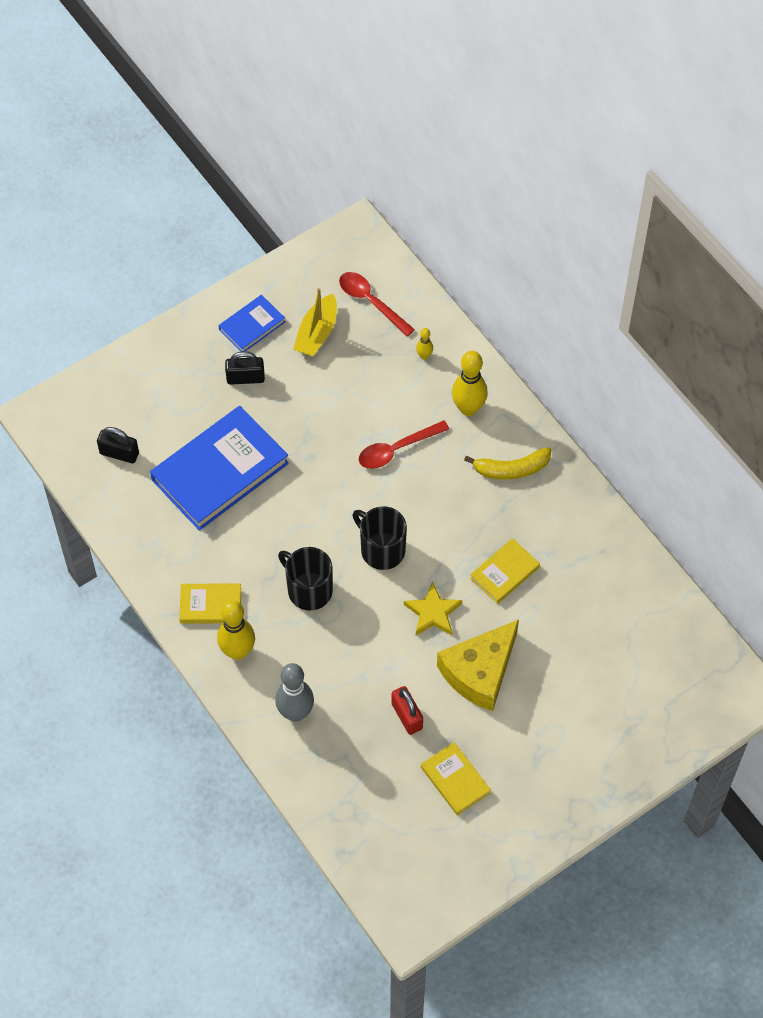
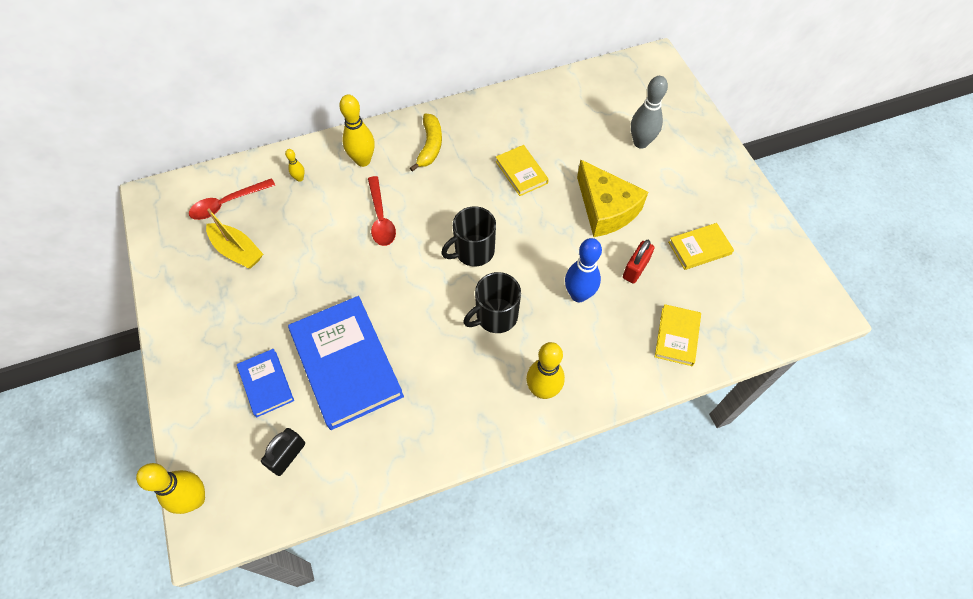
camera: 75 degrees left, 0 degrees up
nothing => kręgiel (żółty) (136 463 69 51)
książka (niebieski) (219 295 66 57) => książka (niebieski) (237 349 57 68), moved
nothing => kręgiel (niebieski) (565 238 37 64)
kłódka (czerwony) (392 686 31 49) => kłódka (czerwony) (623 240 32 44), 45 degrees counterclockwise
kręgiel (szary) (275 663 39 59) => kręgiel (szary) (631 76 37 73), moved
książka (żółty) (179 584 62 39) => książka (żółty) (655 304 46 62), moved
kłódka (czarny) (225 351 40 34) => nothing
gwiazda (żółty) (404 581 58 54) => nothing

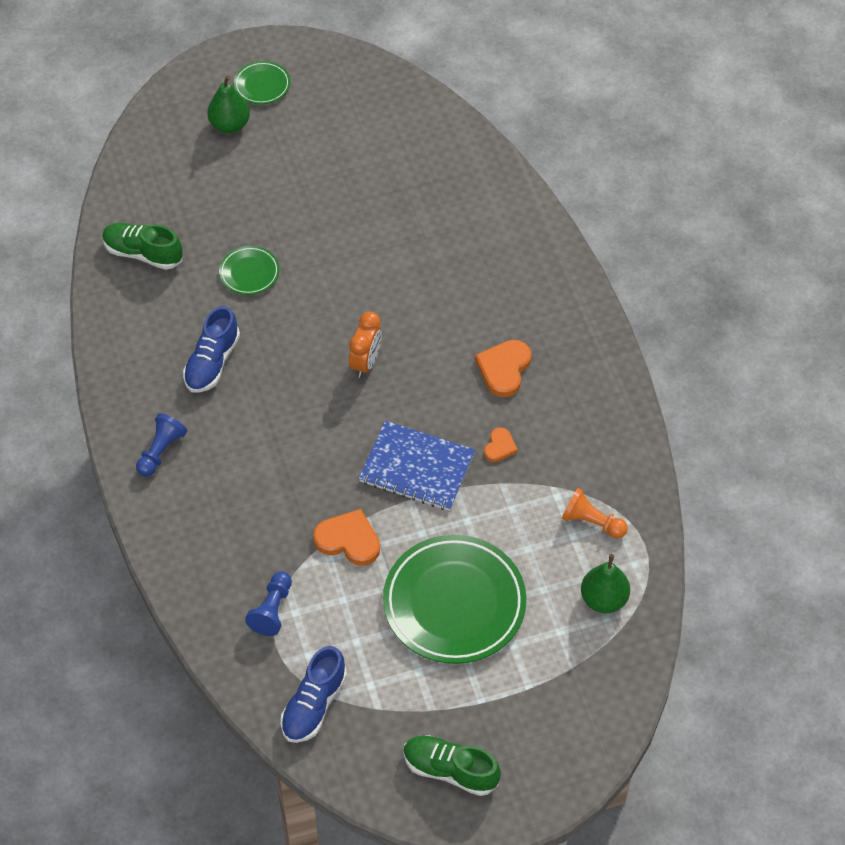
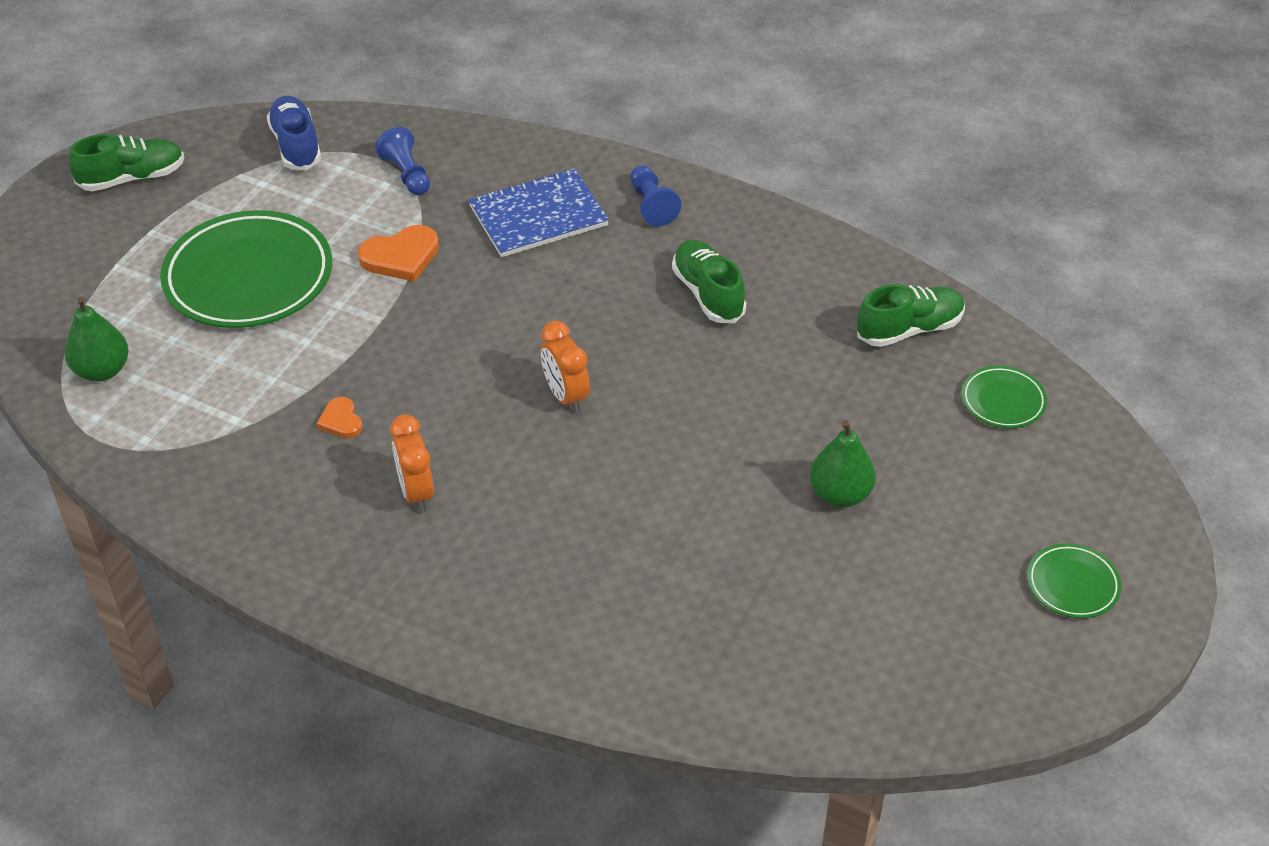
camera: 135 degrees right, 10 degrees down
serce (pomarańczowy) (475 340 56 57) => budzik (pomarańczowy) (390 414 44 98)
zeszyt (niebieski) (359 421 116 90) => zeszyt (niebieski) (469 169 140 88), moved
but (niebieski) (183 306 57 87) => but (zielony) (672 239 74 84)
gruszka (zielony) (207 75 43 58) => gruszka (zielony) (810 420 66 87), moved
talerz (zielony) (219 246 61 49) => talerz (zielony) (961 366 86 62), moved
pionek (pomarańczowy) (562 488 66 51) => nothing

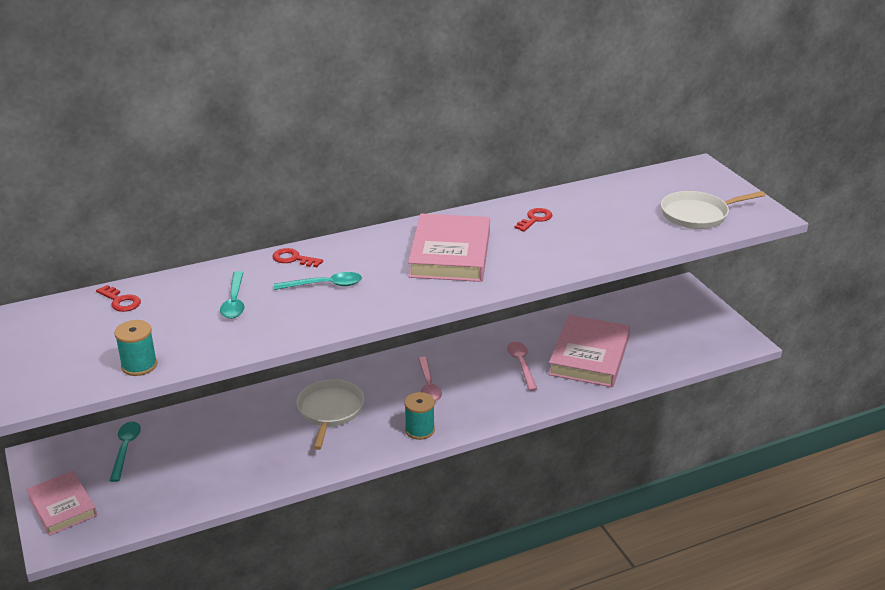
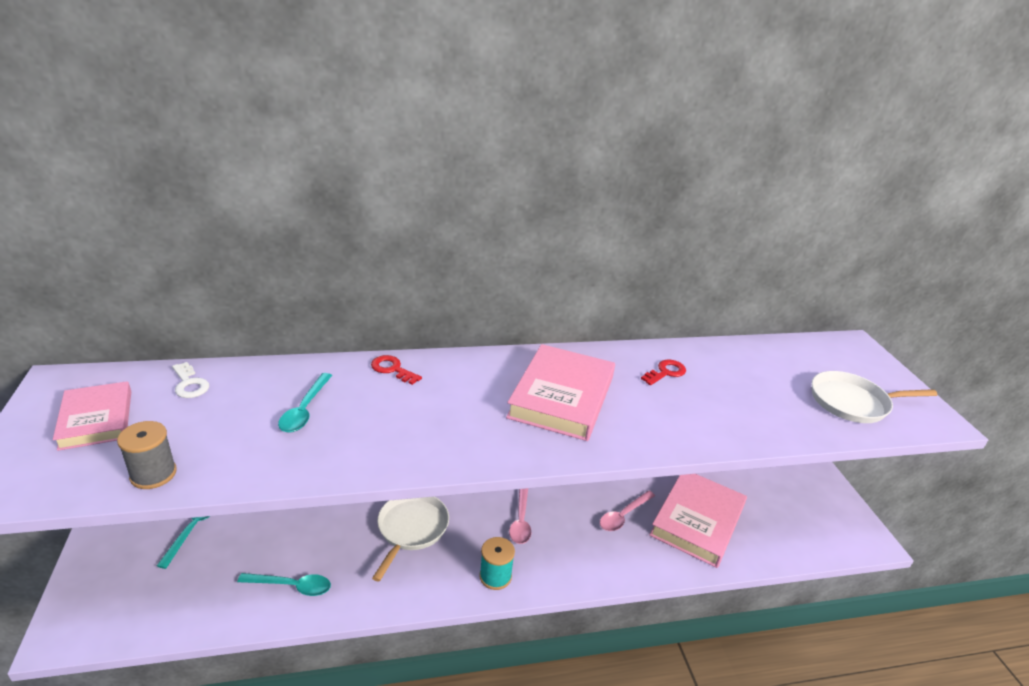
camera: 10 degrees right, 0 degrees up
książka (różowy) (26 471 71 65) => książka (różowy) (53 381 78 70), moved
szpulka (turkusowy) (114 320 43 56) => szpulka (szary) (117 421 60 68)
klucz (czerwony) (96 285 45 27) => klucz (biały) (172 362 37 36)
łyżka (turkusowy) (274 272 88 18) => łyżka (turkusowy) (237 573 94 23), moved
łyżka (różowy) (507 342 30 49) => łyżka (różowy) (600 491 55 40), 135 degrees counterclockwise

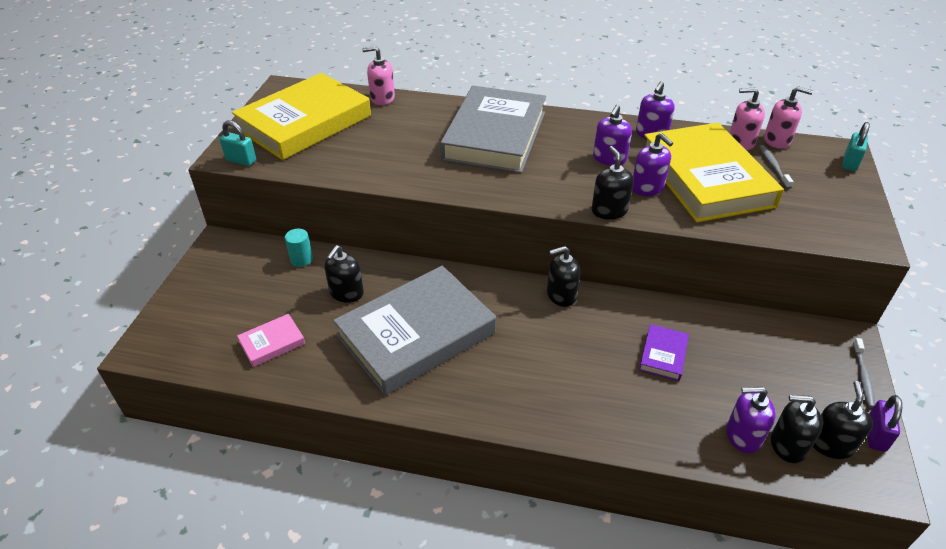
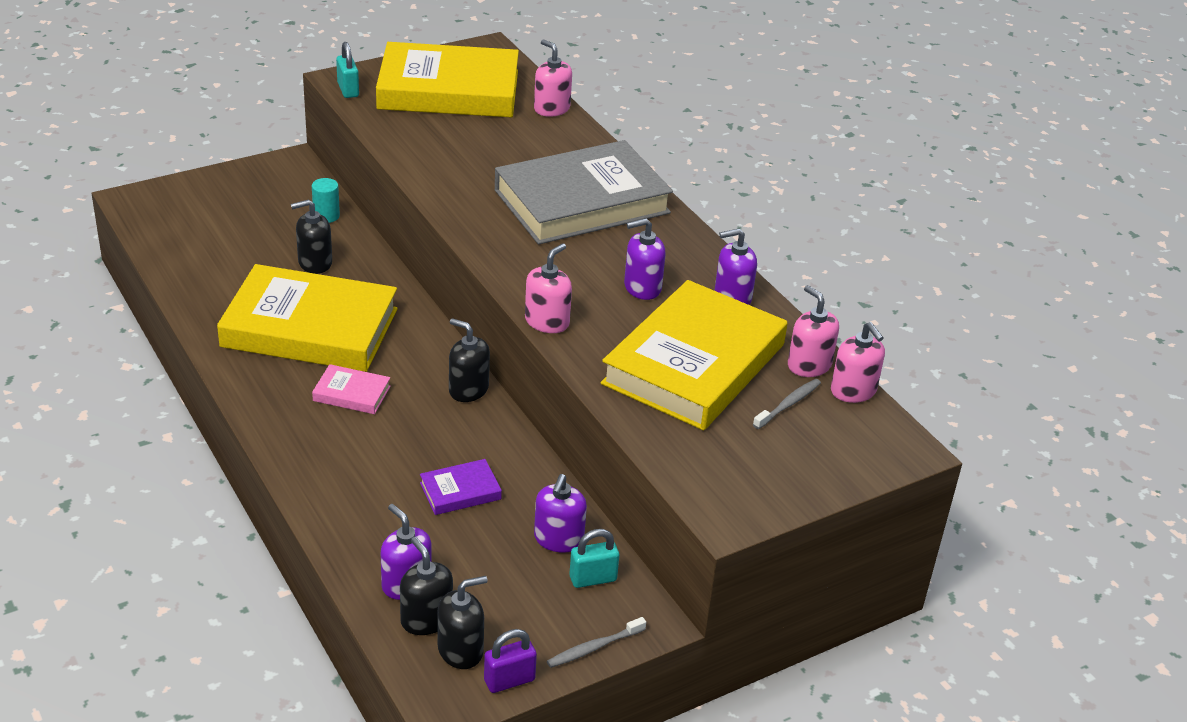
camera: 45 degrees right, 5 degrees down
książka (szary) (333 266 163 130) => książka (żółty) (217 264 181 108)
książka (różowy) (237 314 68 53) => książka (różowy) (312 364 79 50), moved
dozownik mydła (czarny) (592 146 42 73) => dozownik mydła (różowy) (525 243 47 90)
dozownik mydła (fioletowy) (632 133 41 63) => dozownik mydła (fioletowy) (534 474 53 79), moved
kłódka (turkusowy) (842 122 28 49) => kłódka (turkusowy) (569 529 50 59), moved

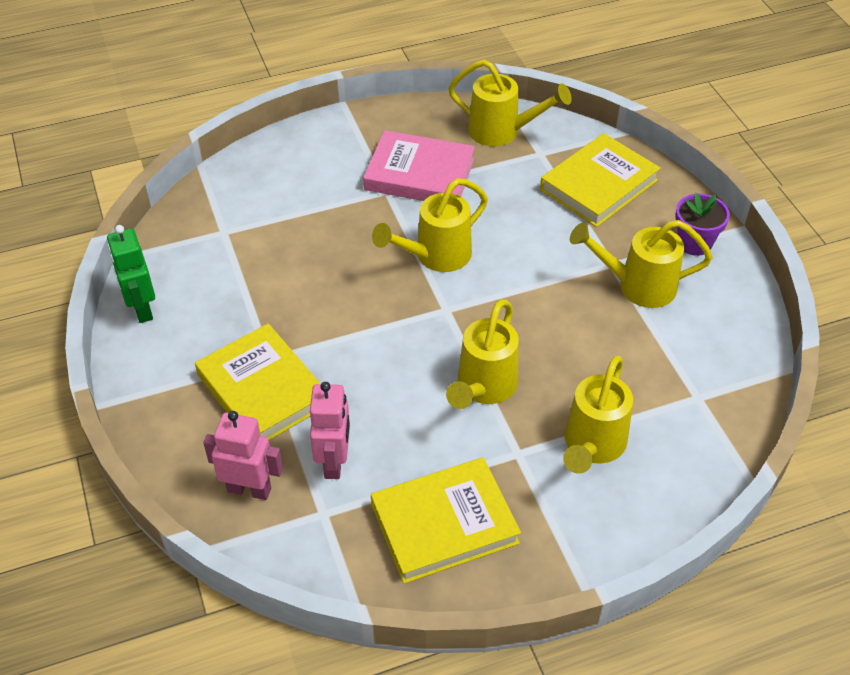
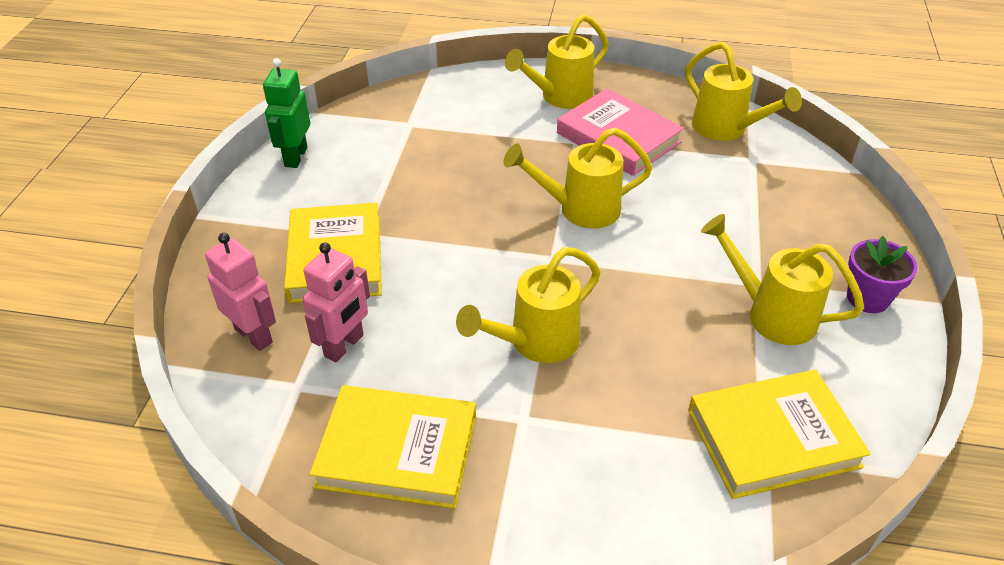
camera: 30 degrees right, 5 degrees down
konewka (żółty) (563 356 70 118) => konewka (żółty) (505 14 104 95), moved
książka (żółty) (540 133 121 94) => książka (żółty) (688 370 183 129), moved

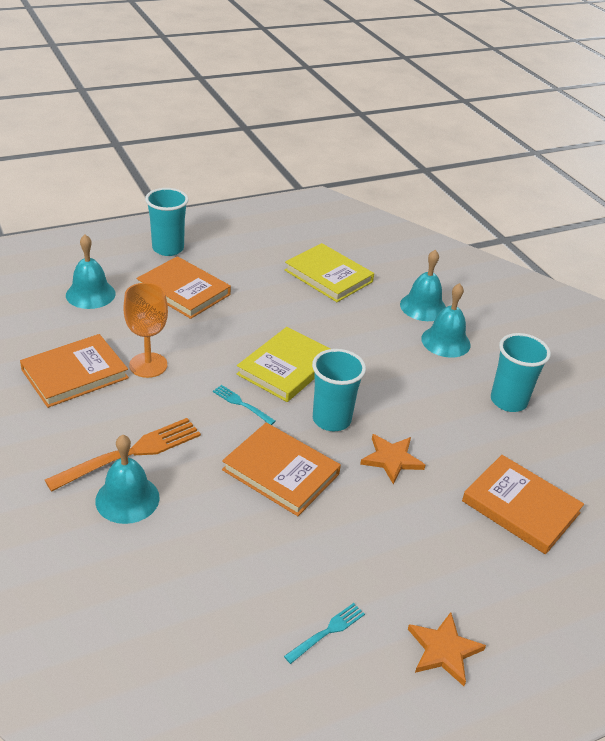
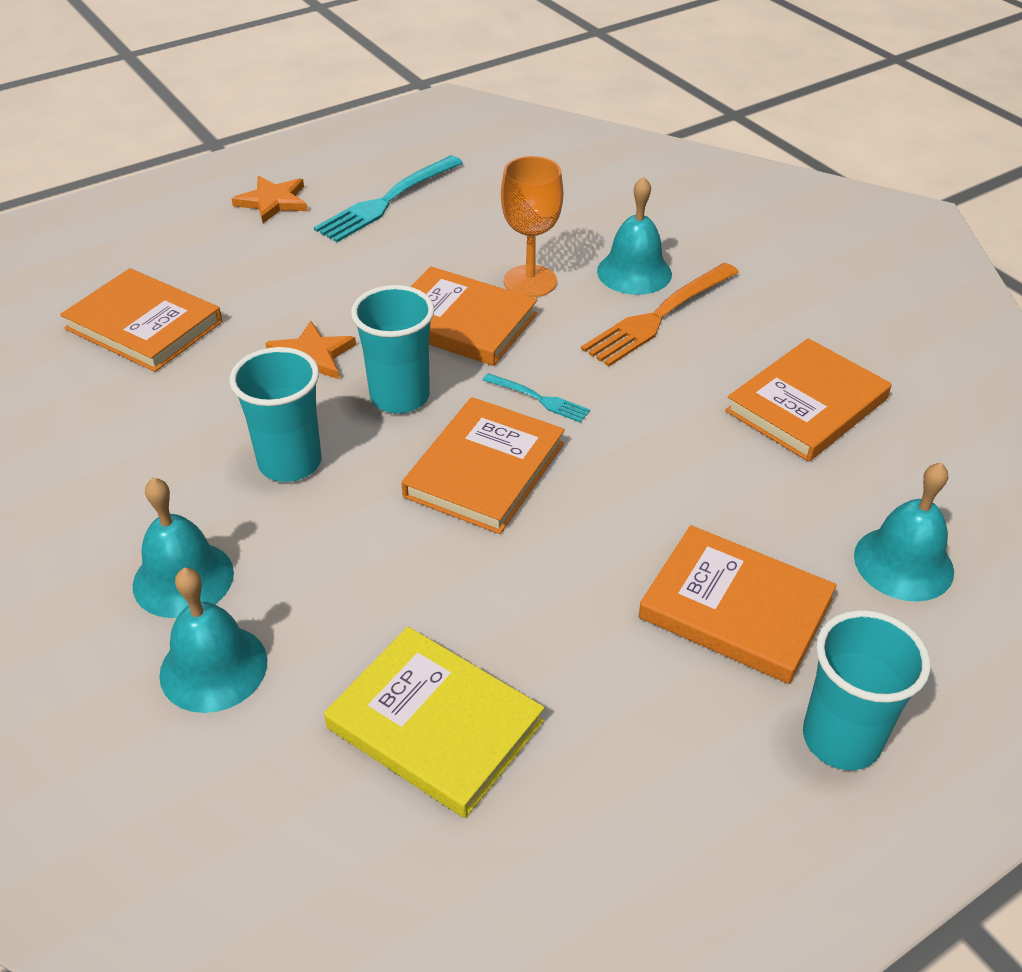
camera: 175 degrees right, 5 degrees up
szklanka (turkusowy) (491 333 60 79) => szklanka (turkusowy) (230 347 91 135), moved
widelec (turkusowy) (284 603 81 61) => widelec (turkusowy) (314 155 149 87), x1.96
książka (żółty) (237 327 93 75) => książka (pomarańczowy) (402 397 163 137)
kielich (pomarańczowy) (124 283 44 95) => kielich (pomarańczowy) (501 156 62 141), moved

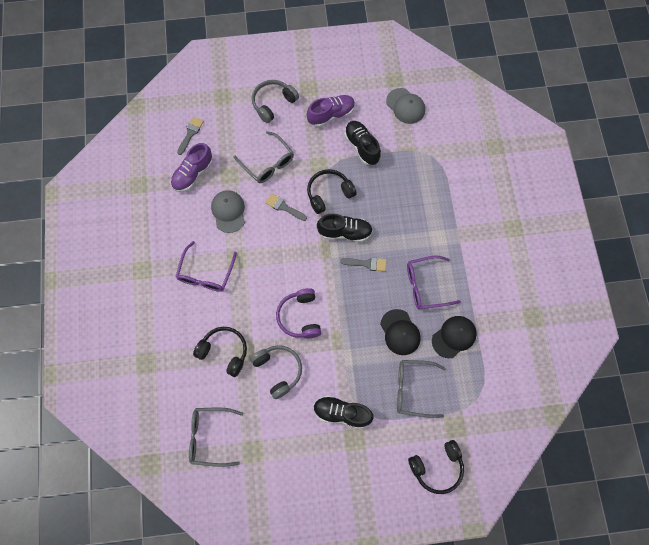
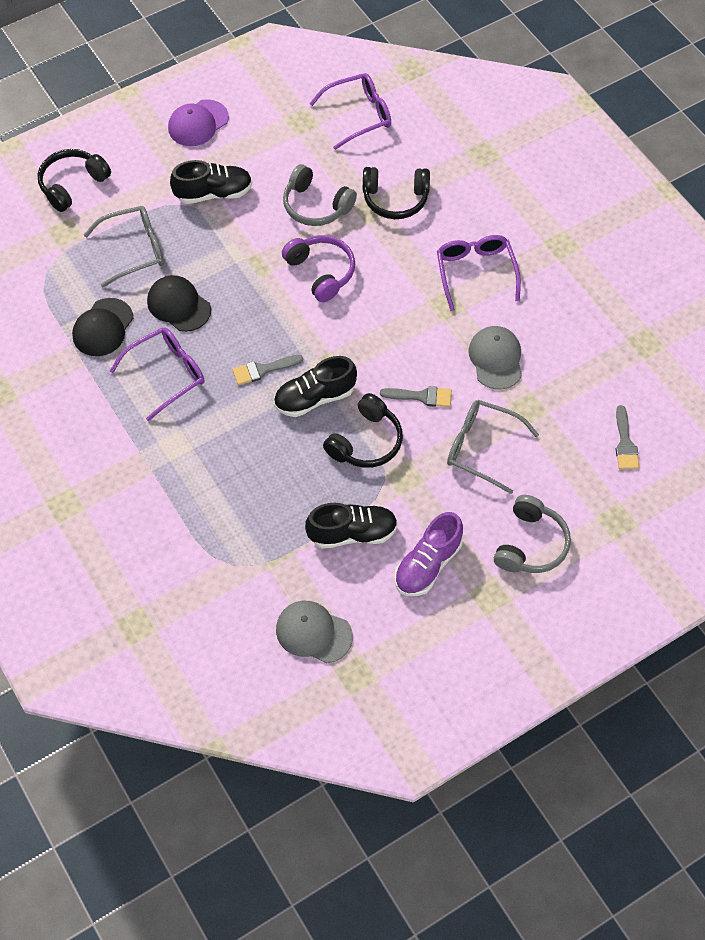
camera: 155 degrees right, 10 degrees down
nothing => czapka (fioletowy) (168 99 61 47)
but (czarny) (344 121 37 44) => but (czarny) (305 503 93 46), 45 degrees counterclockwise
okulary (szary) (189 407 54 60) => okulary (fioletowy) (309 73 82 77)
czapka (szary) (211 190 34 43) => czapka (szary) (469 326 53 64), 150 degrees counterclockwise
but (fioletowy) (171 143 42 49) => nothing

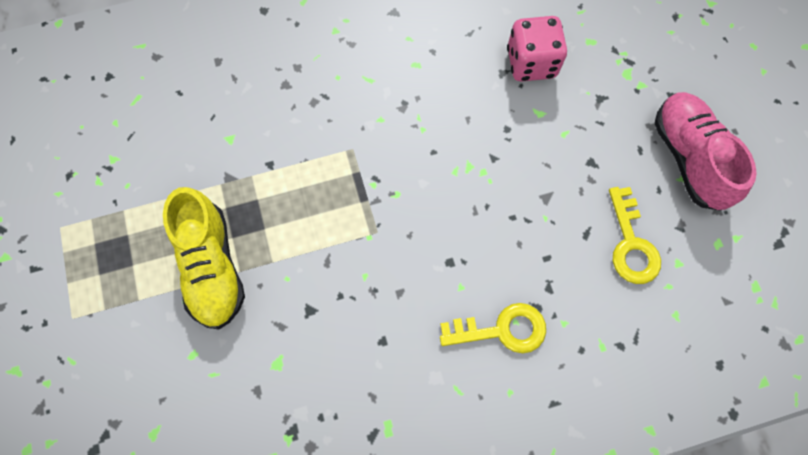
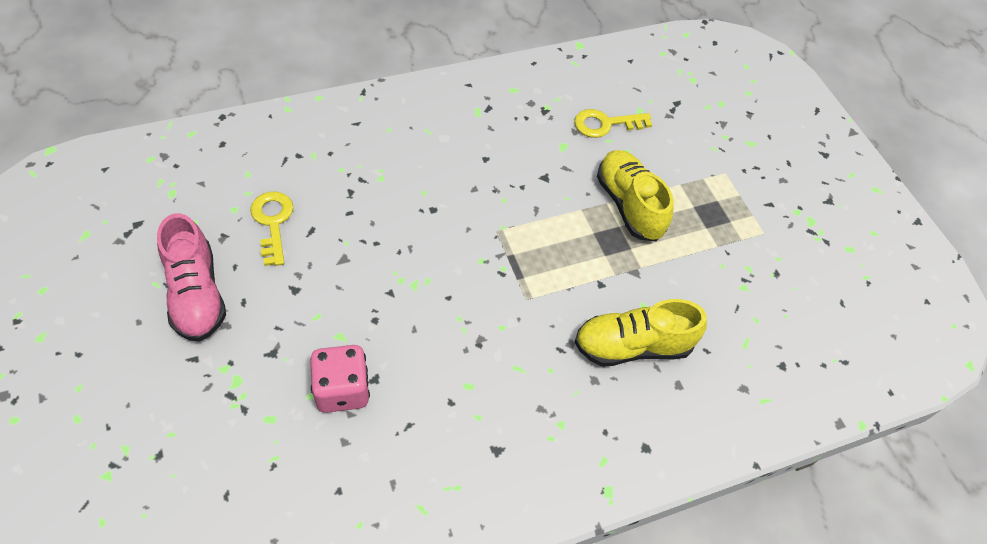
camera: 170 degrees right, 15 degrees down
klucz (żółty) (440 303 106 50) => klucz (żółty) (574 109 78 29), moved
nothing => but (żółty) (575 299 132 67)

